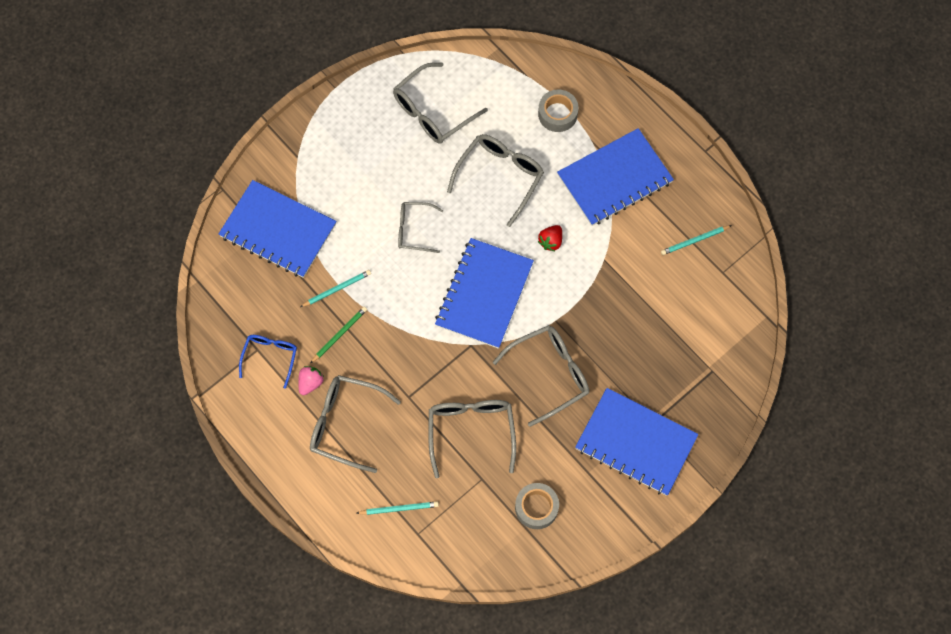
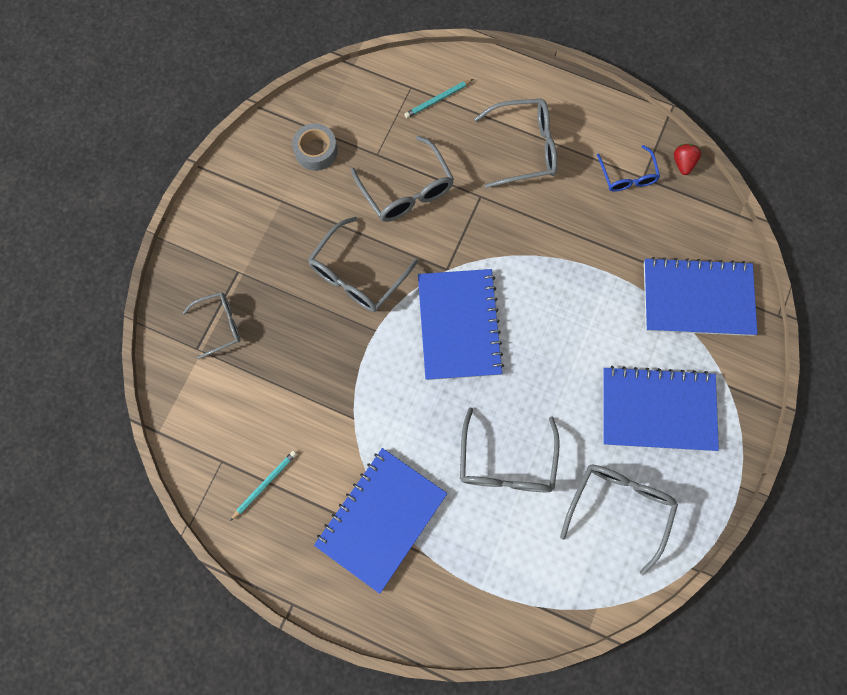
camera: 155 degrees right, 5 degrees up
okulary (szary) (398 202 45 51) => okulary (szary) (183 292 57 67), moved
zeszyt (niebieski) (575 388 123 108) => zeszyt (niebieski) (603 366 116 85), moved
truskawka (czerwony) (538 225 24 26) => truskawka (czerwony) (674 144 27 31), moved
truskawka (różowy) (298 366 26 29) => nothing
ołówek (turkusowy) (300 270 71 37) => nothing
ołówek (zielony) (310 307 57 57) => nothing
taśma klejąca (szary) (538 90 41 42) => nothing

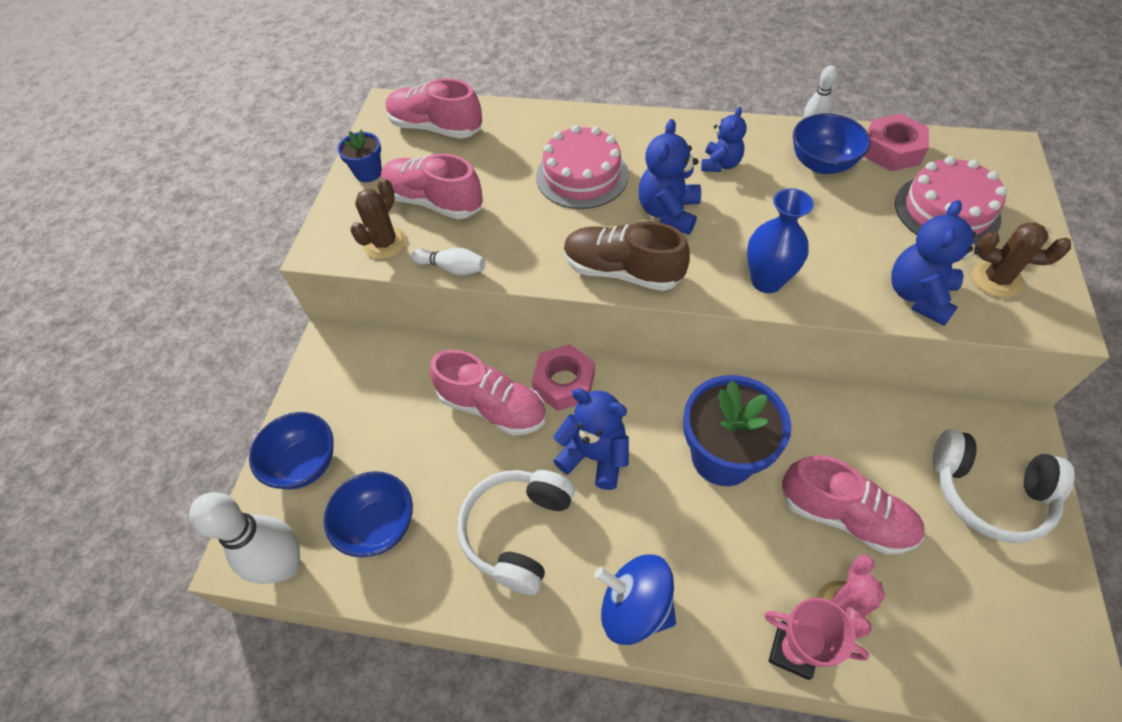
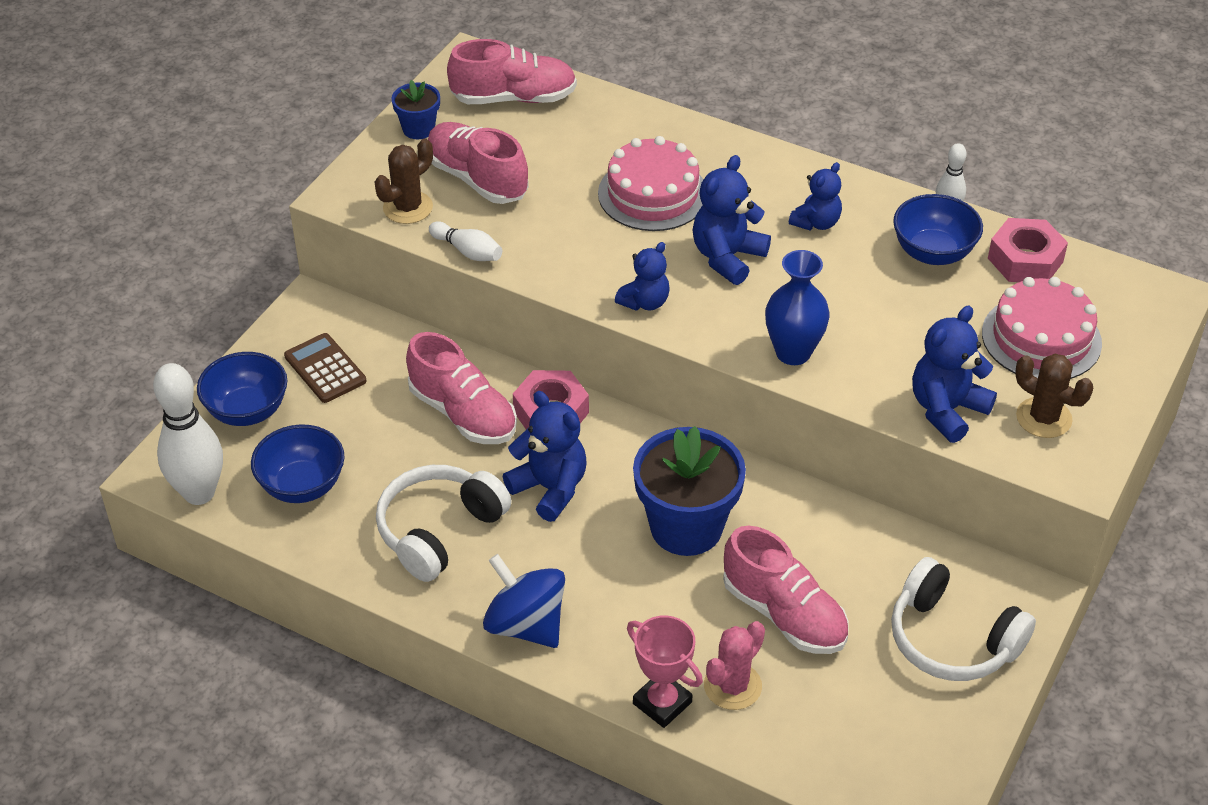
camera: 15 degrees right, 10 degrees down
nothing => kalkulator (brązowy) (284 333 82 70)
but (różowy) (386 78 96 61) => but (różowy) (447 39 130 65), 135 degrees clockwise
but (brązowy) (564 221 126 70) => miś (niebieski) (615 242 54 69)

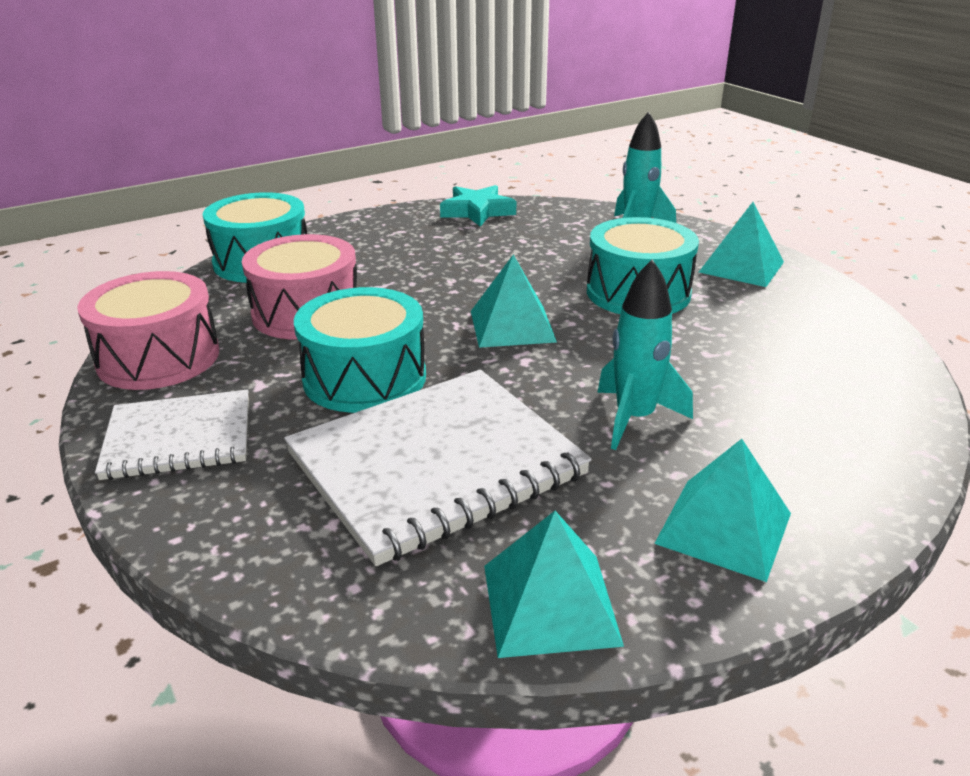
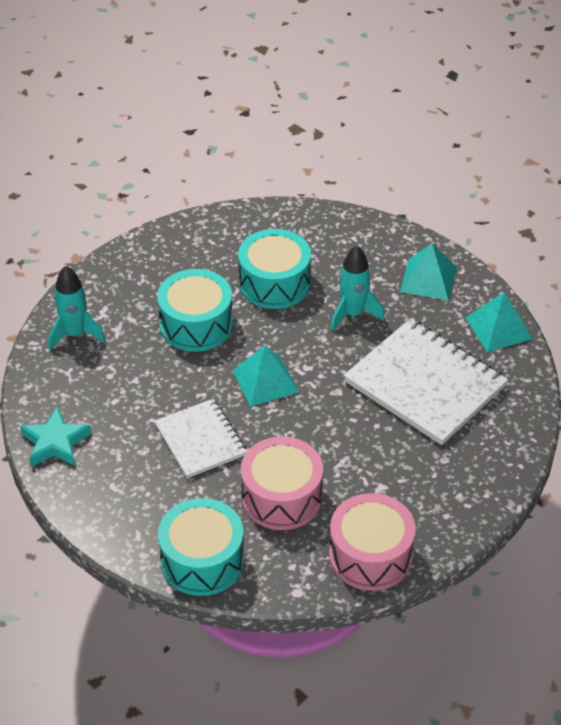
camera: 105 degrees left, 15 degrees up
zeszyt (biały) (95 390 154 90) => zeszyt (biały) (154 399 93 79), moved
bęben (turkusowy) (294 287 132 126) => bęben (turkusowy) (238 229 73 80), moved
piramida (turkusowy) (699 202 85 85) => nothing

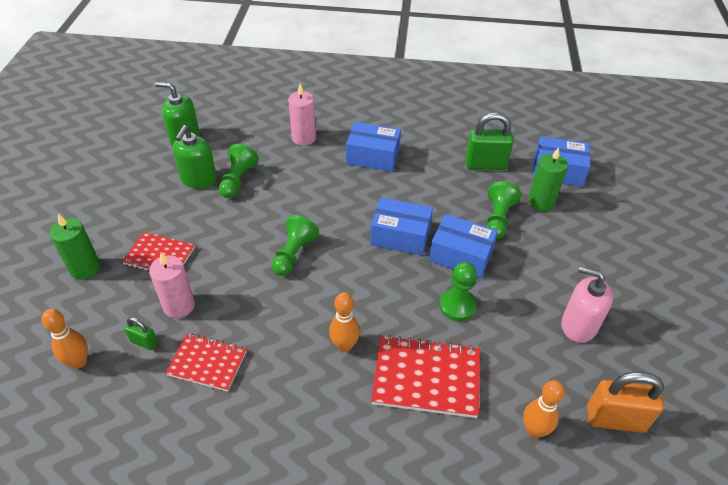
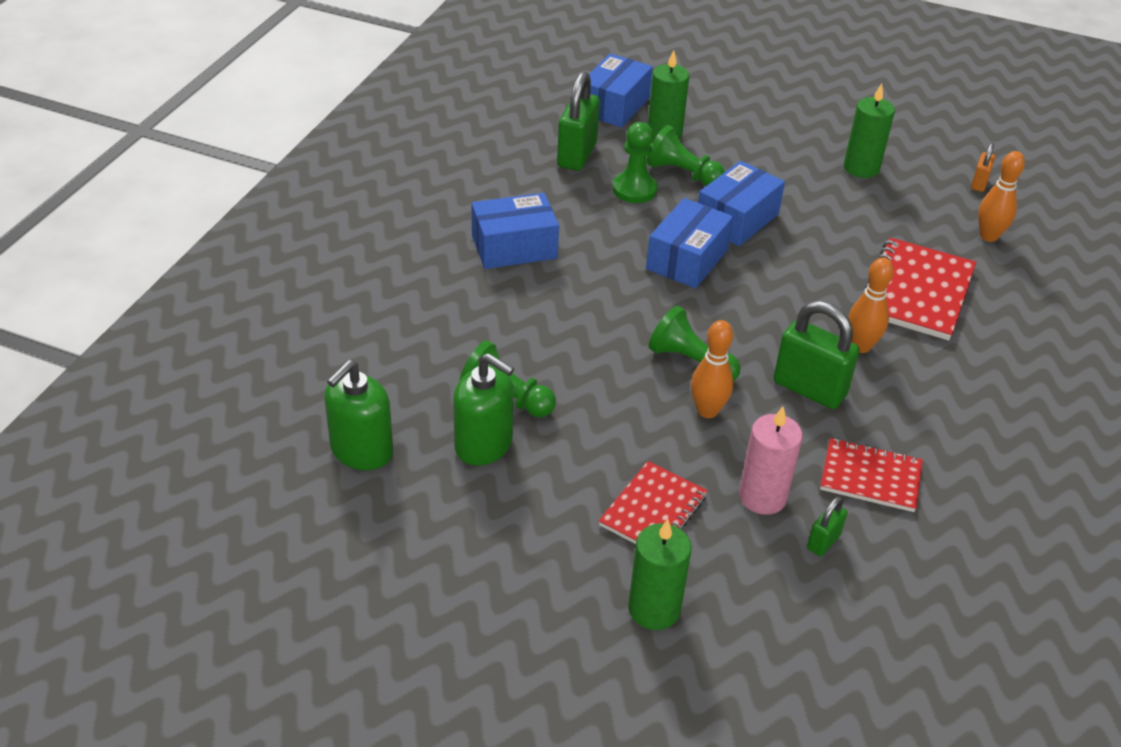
camera: 75 degrees left, 5 degrees down
pudełko (niebieski) (346 122 55 50) => pudełko (niebieski) (472 193 87 76), 45 degrees clockwise
pionek (zielony) (439 262 38 59) => pionek (zielony) (613 122 44 81), moved
kręgiel (pomarańczowy) (42 308 46 61) => kręgiel (pomarańczowy) (691 320 42 98), moved
nothing => kłódka (zielony) (774 301 86 108)
zeszyt (czerwony) (165 333 82 58) => zeszyt (czerwony) (820 438 103 74), 75 degrees clockwise
dozownik mydła (różowy) (562 266 51 77) => świeca (zielony) (844 84 51 94)
kłódka (pomarańczowy) (587 372 77 61) => kłódka (pomarańczowy) (971 143 24 49), x0.51
świeca (różowy) (288 84 28 62) => nothing

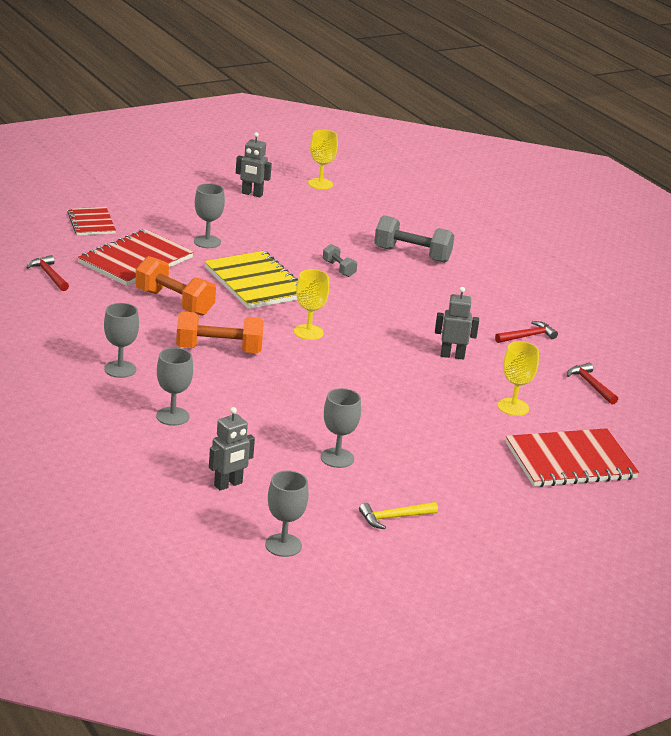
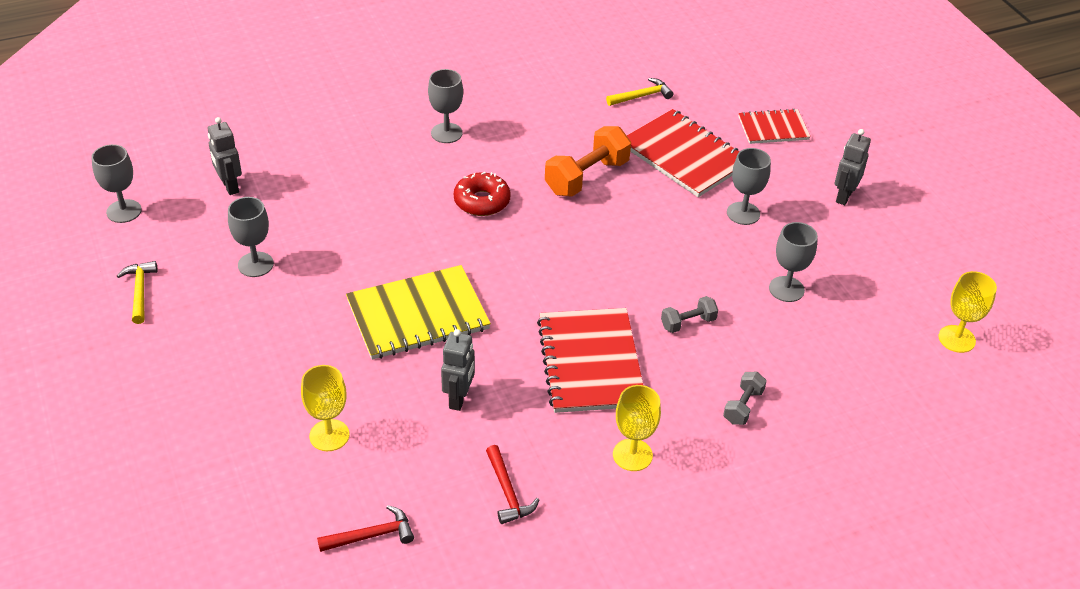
camera: 100 degrees right, 15 degrees up
zeszyt (żółty) (204 251 94 58) => zeszyt (żółty) (346 265 145 95), moved
hantel (pomarańczowy) (176 311 88 42) => donut (czerwony) (454 172 57 44)
zeszyt (czerwony) (506 428 133 59) => zeszyt (czerwony) (537 308 106 105), moved
młotek (czerwony) (26 255 43 36) => młotek (żółty) (606 78 67 28)
kielich (żółty) (294 269 35 71) => kielich (żółty) (613 385 48 86), moved
hantel (szary) (374 215 81 48) => hantel (szary) (723 372 44 53), x0.53
kielich (szary) (156 348 37 78) => kielich (szary) (769 222 49 80), moved
robot (szary) (236 132 36 66) => robot (szary) (835 129 36 76), moved

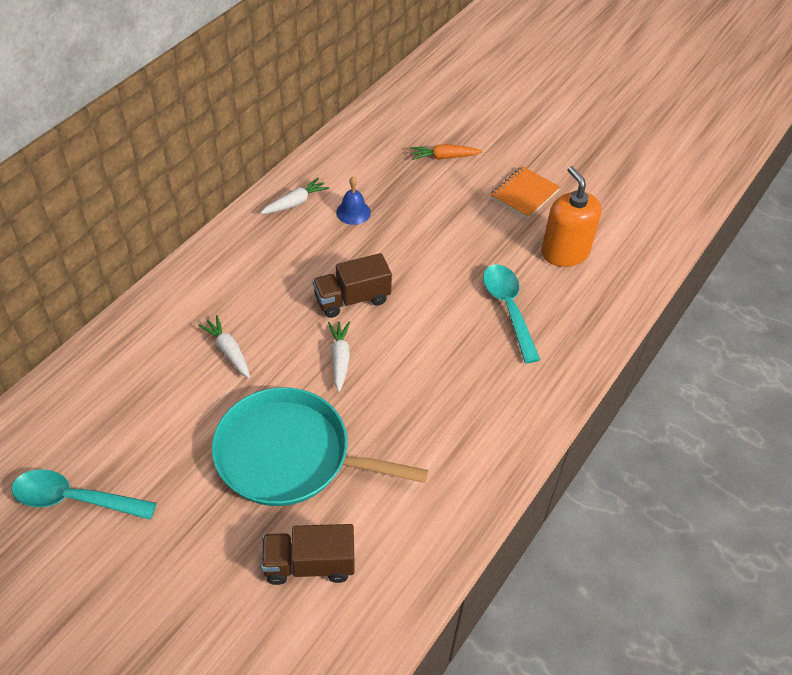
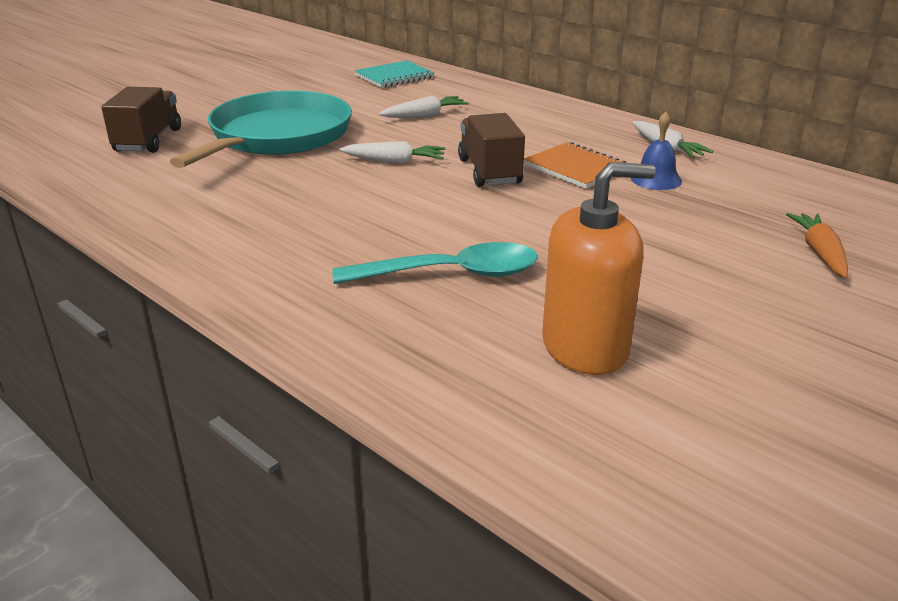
camera: 100 degrees right, 20 degrees down
nothing => zeszyt (turkusowy) (354 60 81 28)
zeszyt (pomarańczowy) (490 166 70 53) => zeszyt (pomarańczowy) (524 142 102 47), moved
łyżka (turkusowy) (11 469 146 51) => nothing

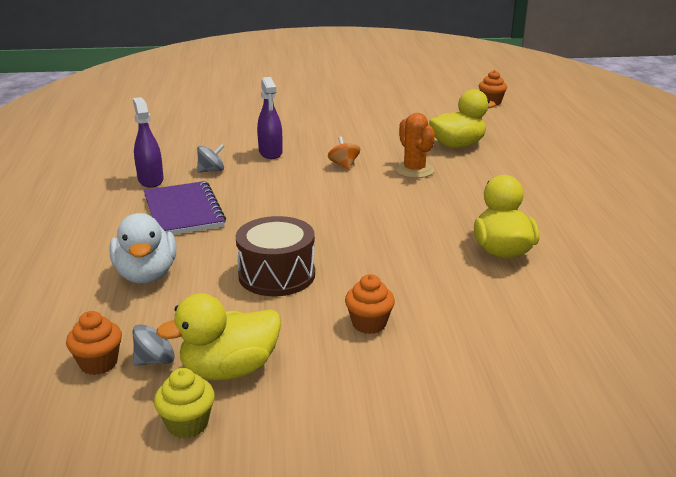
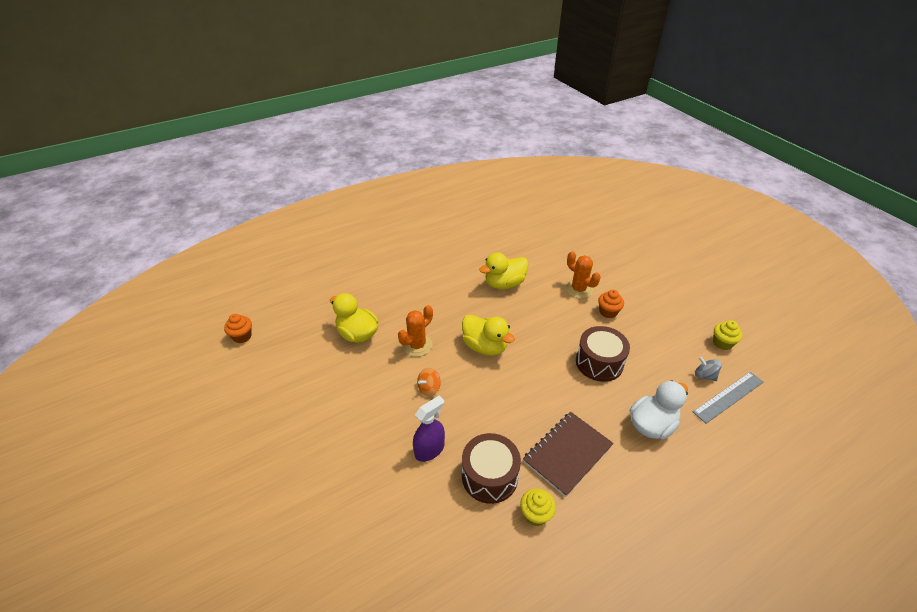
camera: 115 degrees left, 15 degrees up
kaczka (żółty) (156 293 125 87) => kaczka (żółty) (462 314 53 42), moved
bączek (szary) (197 144 27 29) => bęben (brązowy) (462 433 59 71)
spryskiwacz (fioletowy) (133 97 31 91) => muffinka (żółty) (520 488 36 38)
zeszyt (fioletowy) (144 181 82 54) => zeszyt (brązowy) (523 412 91 85)
nothing => kaktus (pomarańczowy) (565 251 36 48)
muffinka (pomarańczowy) (66 311 56 64) => linijka (szary) (693 372 71 52)

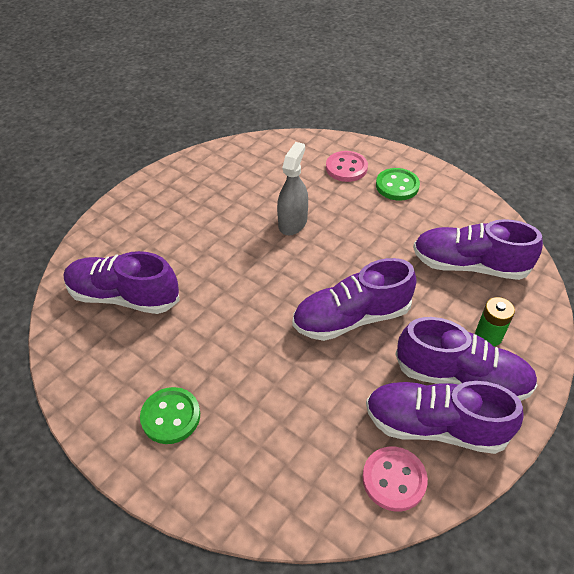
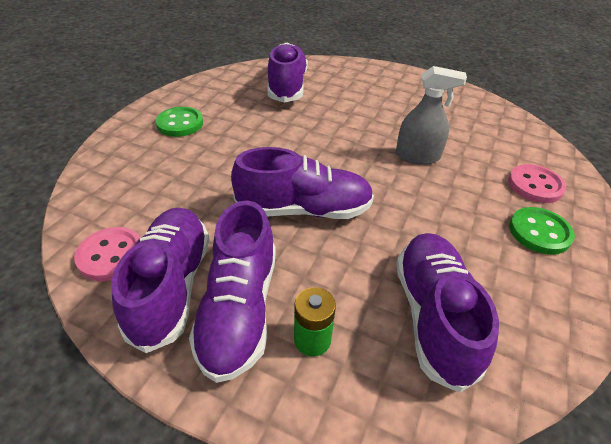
camera: 75 degrees right, 5 degrees down
but (fioletowy) (292 258 124 83) => but (fioletowy) (231 147 143 72), 120 degrees clockwise

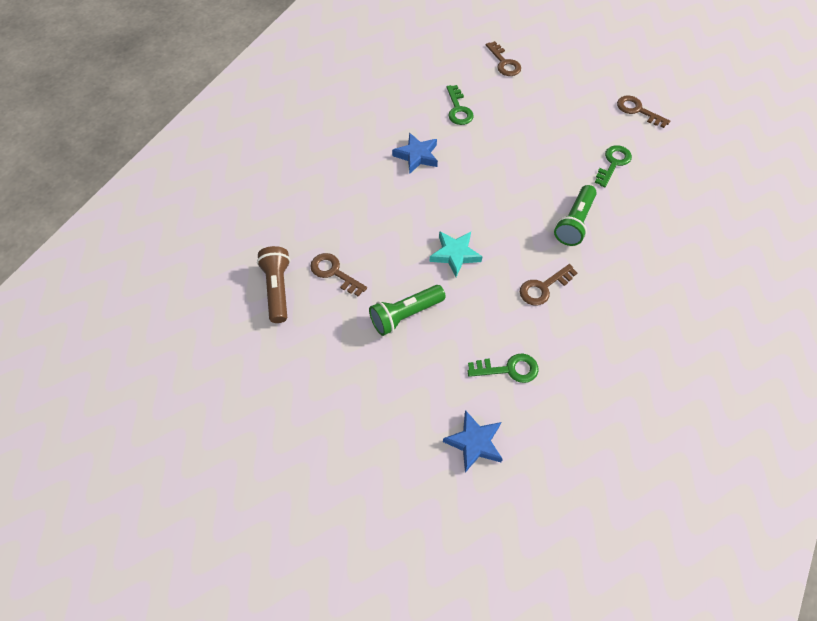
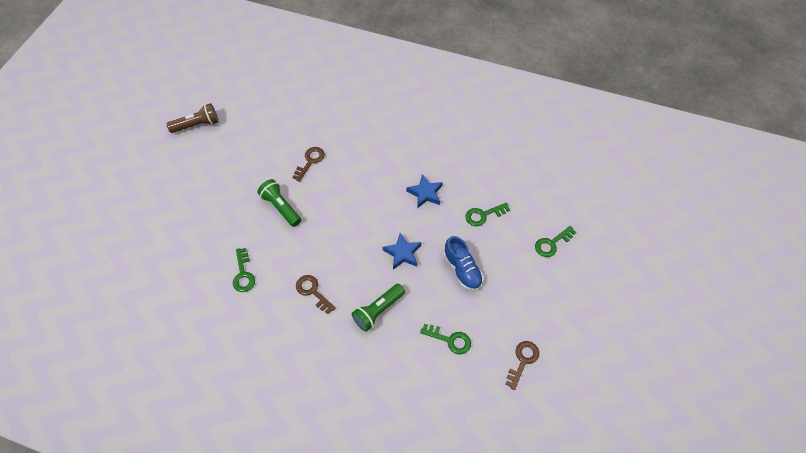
camera: 80 degrees right, 0 degrees up
latarka (brązowy) (257 246 33 77) => latarka (brązowy) (166 103 52 30), moved
latarka (zielony) (554 185 43 61) => latarka (zielony) (352 284 53 48), 60 degrees counterclockwise
gwiazda (niebieski) (443 410 60 63) => gwiazda (niebieski) (383 233 38 37), moved
nothing => but (niebieski) (444 236 39 55)
klucz (brązowy) (486 41 35 35) => klucz (zielony) (535 226 41 31)
gwiazda (turkusowy) (430 231 53 46) => nothing

